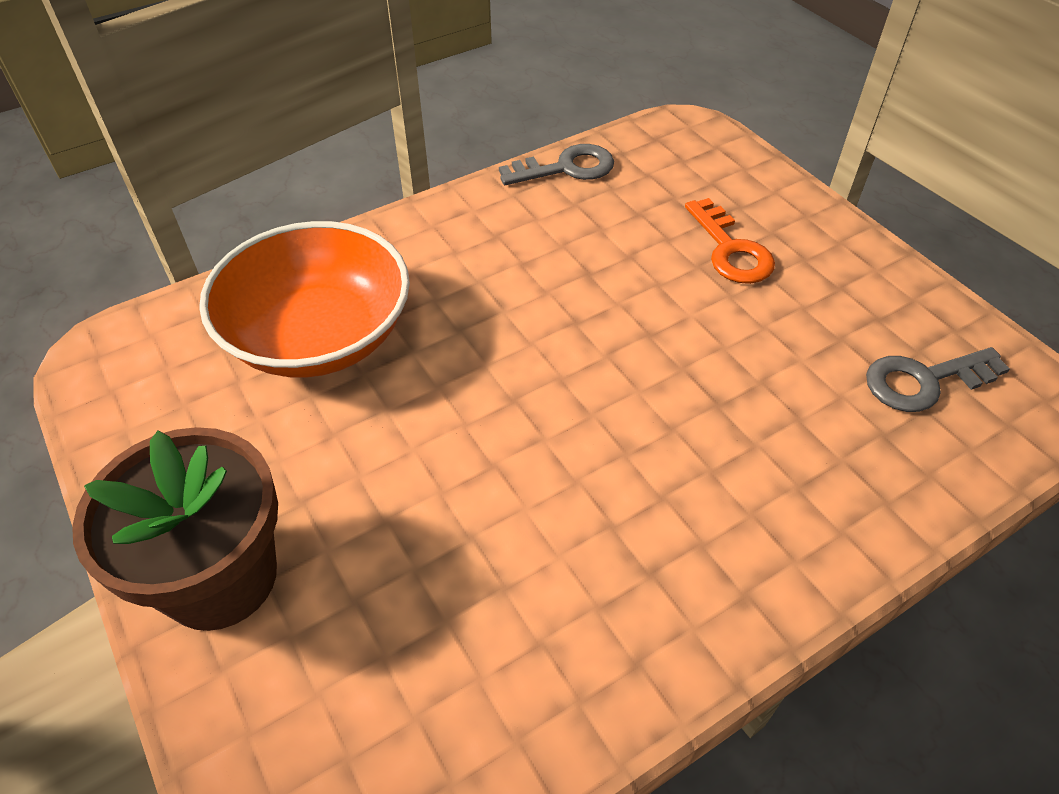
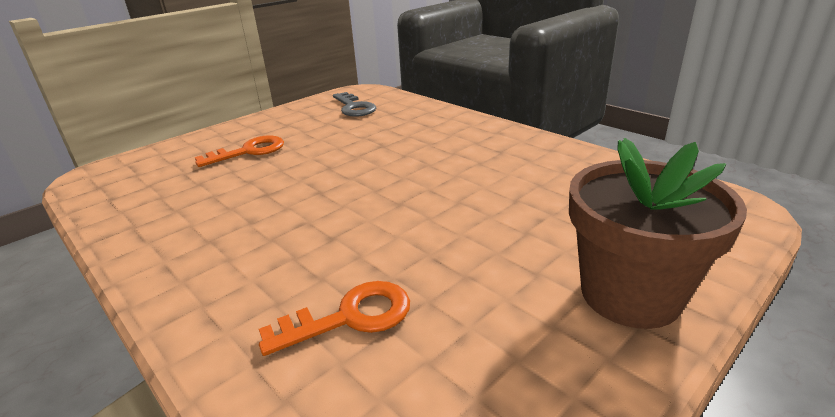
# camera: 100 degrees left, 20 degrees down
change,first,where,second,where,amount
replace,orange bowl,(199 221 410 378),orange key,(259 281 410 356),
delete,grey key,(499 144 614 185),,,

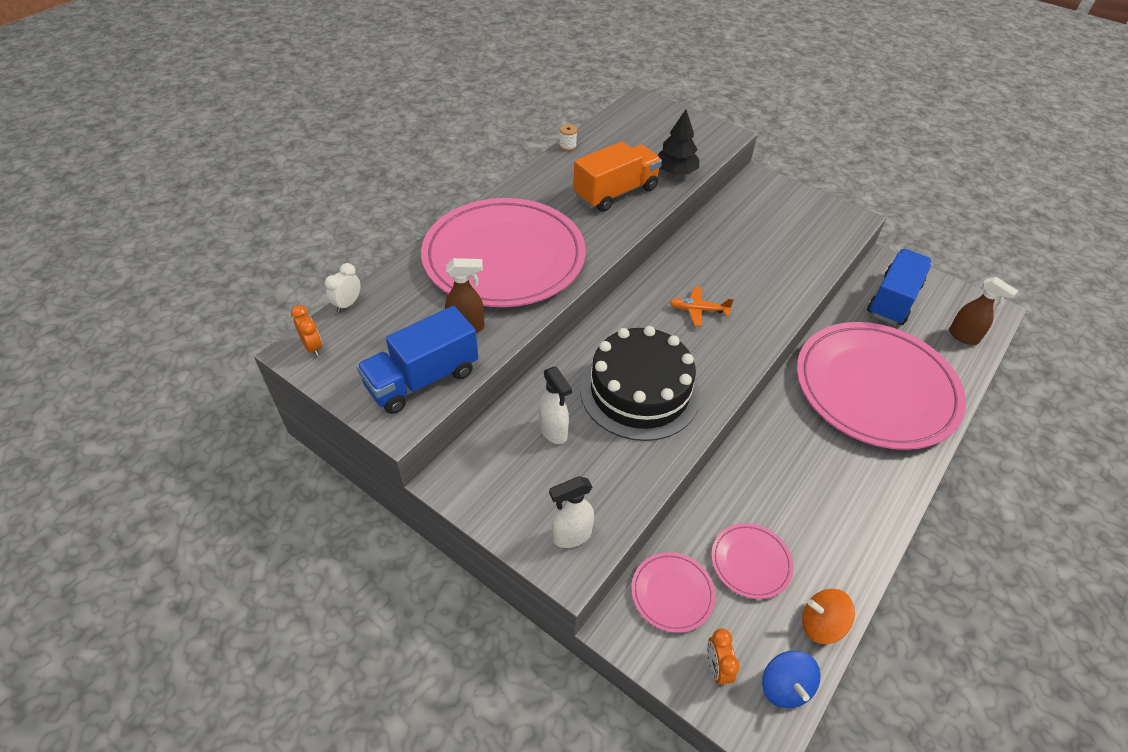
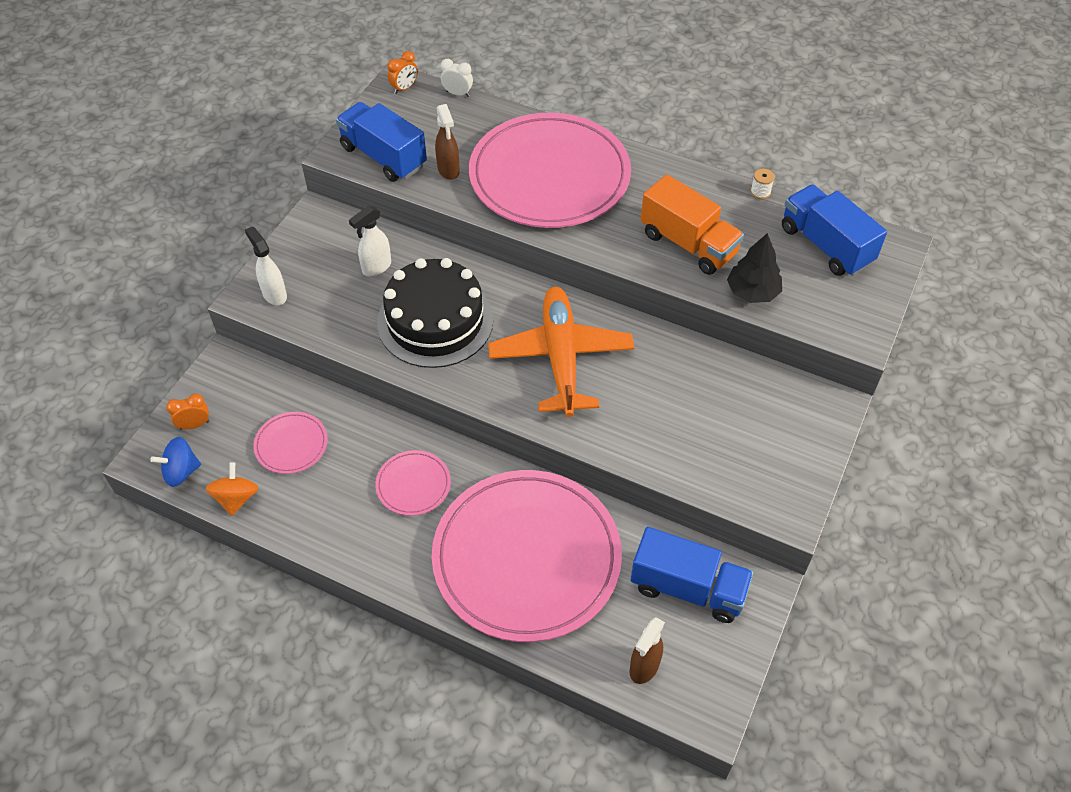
# camera: 80 degrees right, 5 degrees up
change,first,where,second,where,amount
move,pink plate,(631 552 715 633),,(375 450 451 516),
resize,orange plane,(669 286 734 326),,(488 287 634 417),x2.38
insert,,,blue truck,(782 185 887 276),

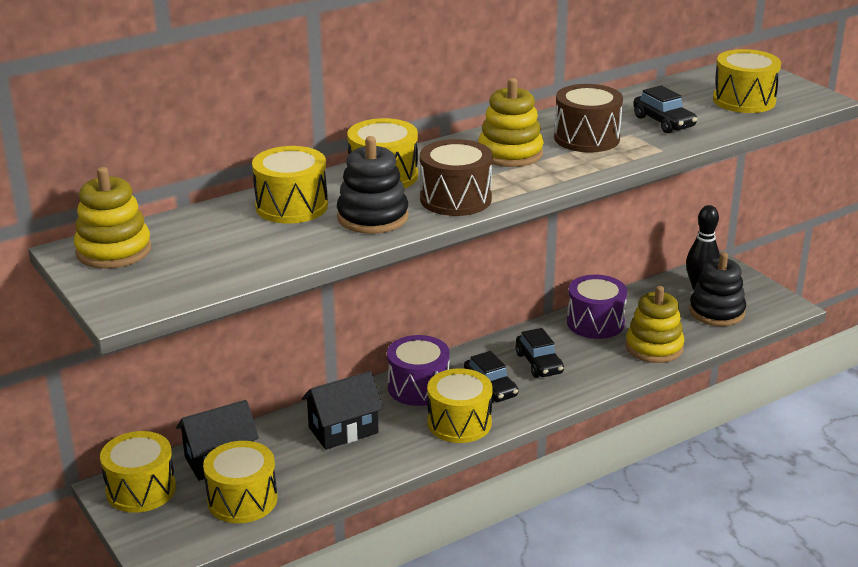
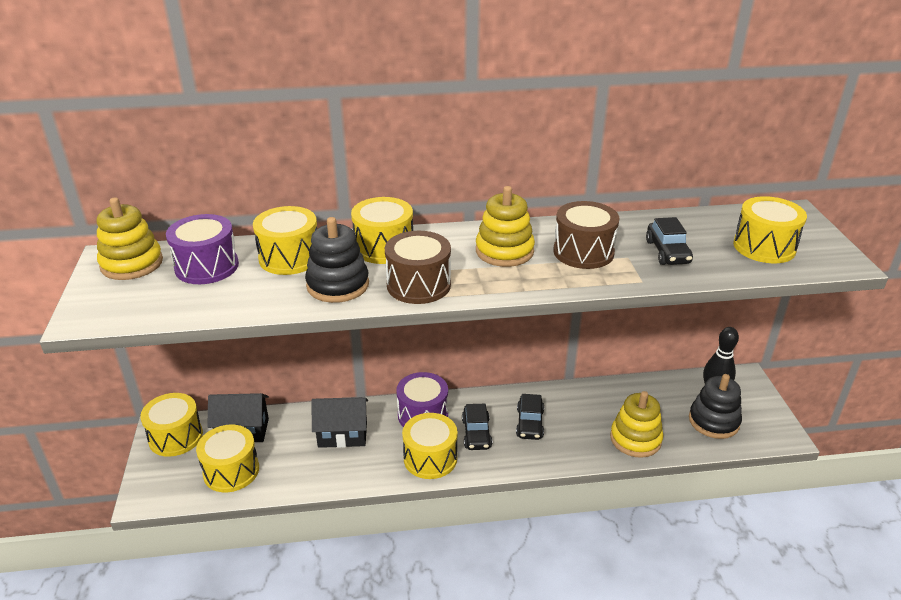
# camera: 25 degrees right, 5 degrees up
change,first,where,second,where,amount
move,purple drum,(567 275 627 339),,(166 214 239 284),

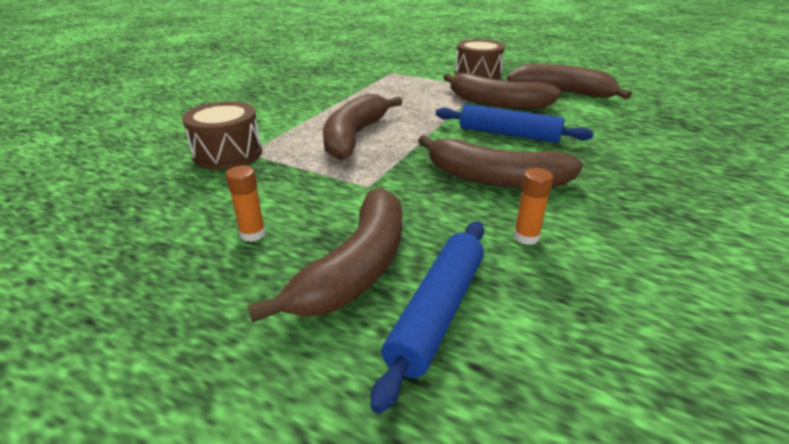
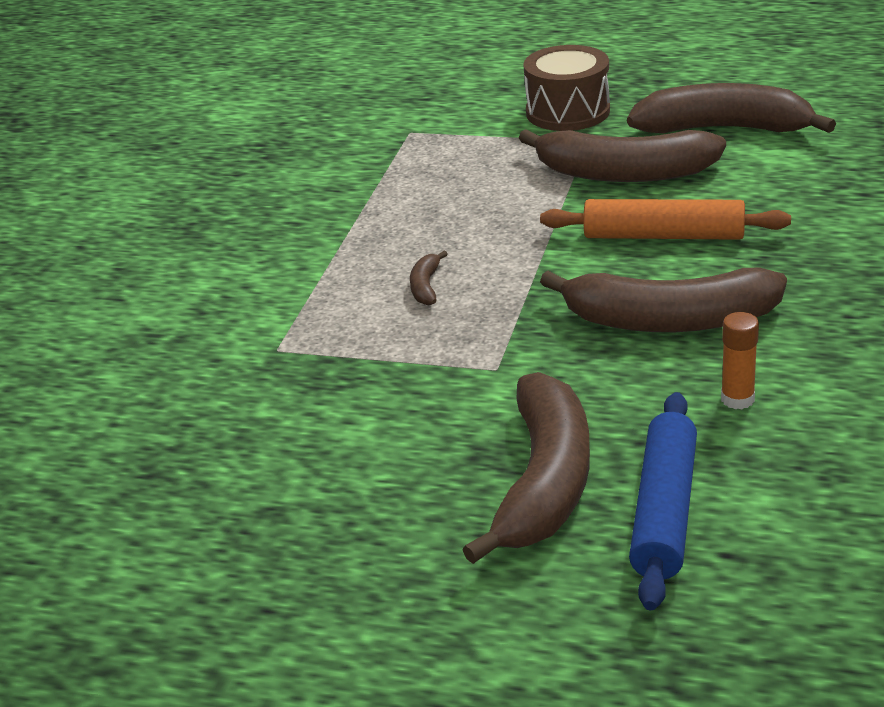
# camera: 10 degrees left, 0 degrees up
change,first,where,second,where,amount
resize,brown banana,(323 93 403 160),,(410 251 448 306),x0.41
recolor,blue rolling pin,(436 104 594 143),orange rolling pin,(540 199 791 240),
delete,brown drum,(182 101 262 170),,,
delete,orange glue stick,(226 166 266 242),,,

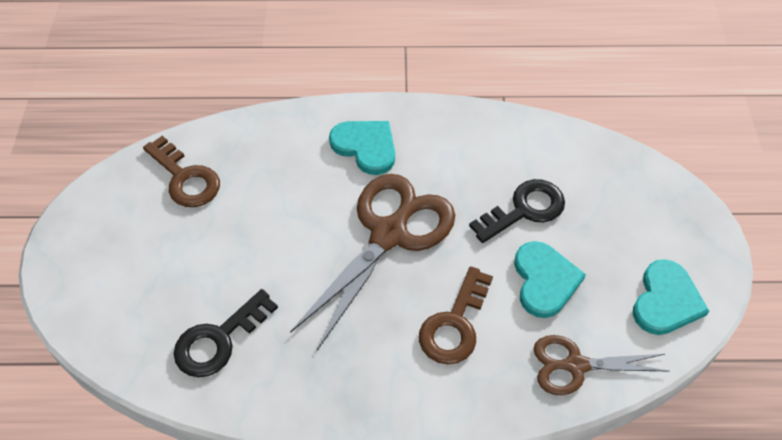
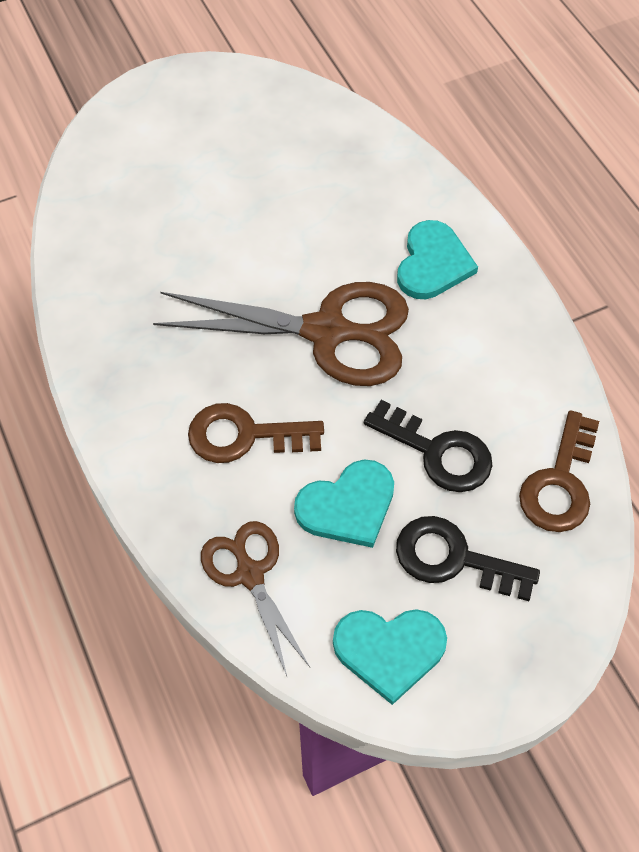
# camera: 65 degrees right, 5 degrees up
change,first,where,second,where,amount
move,black key,(174 289 278 377),,(396 516 540 601),
move,brown key,(143 136 220 207),,(519 410 599 532),

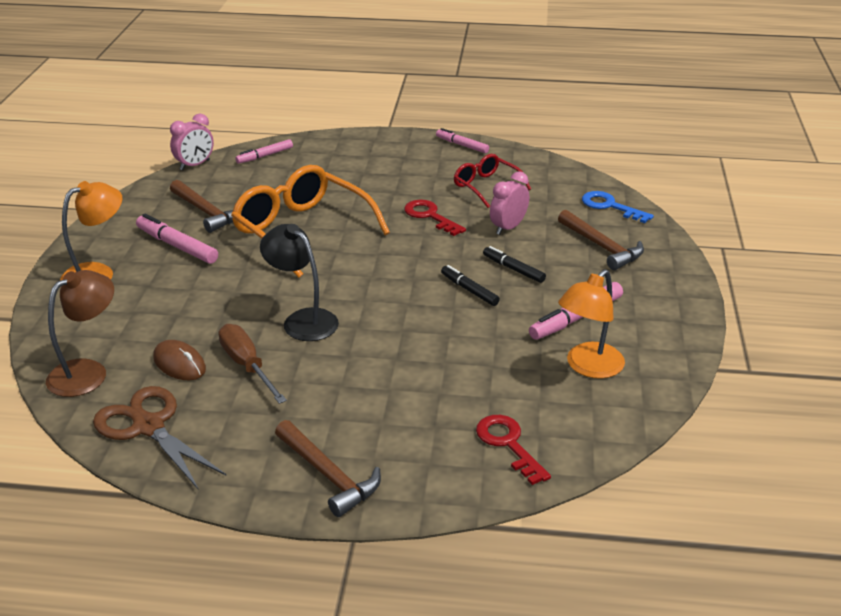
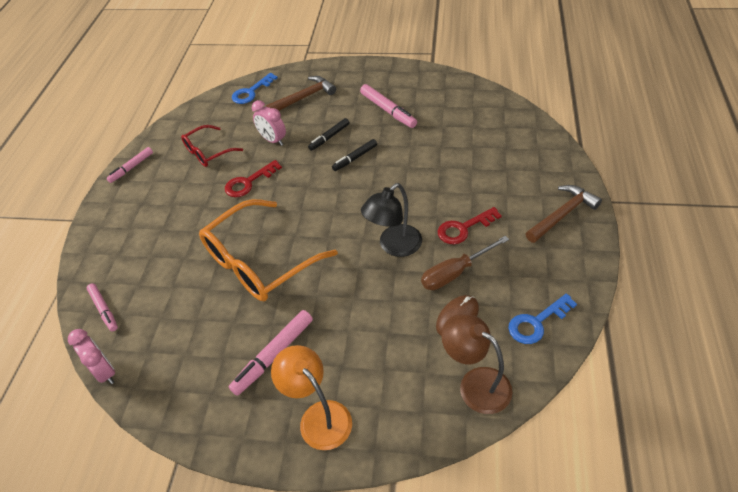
# camera: 85 degrees left, 15 degrees up
change,first,where,second,where,amount
move,red key,(476 415 551 485),,(437 207 502 244),
replace,brown scissors,(93 386 227 490),blue key,(508 293 577 344),
delete,brown hammer,(170 180 233 233),,,
delete,orange lamp,(558 269 625 378),,,

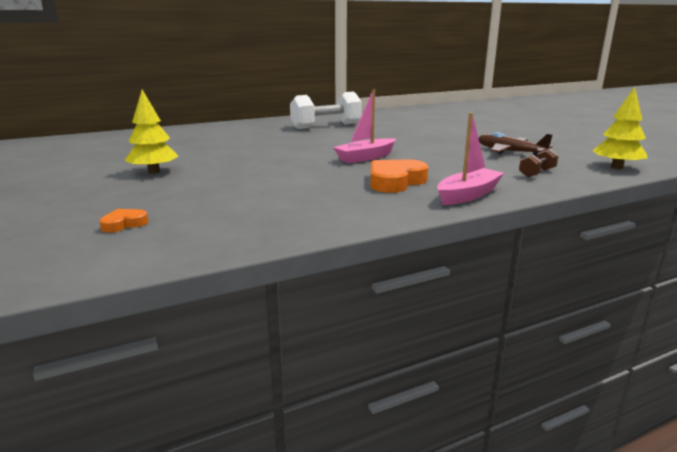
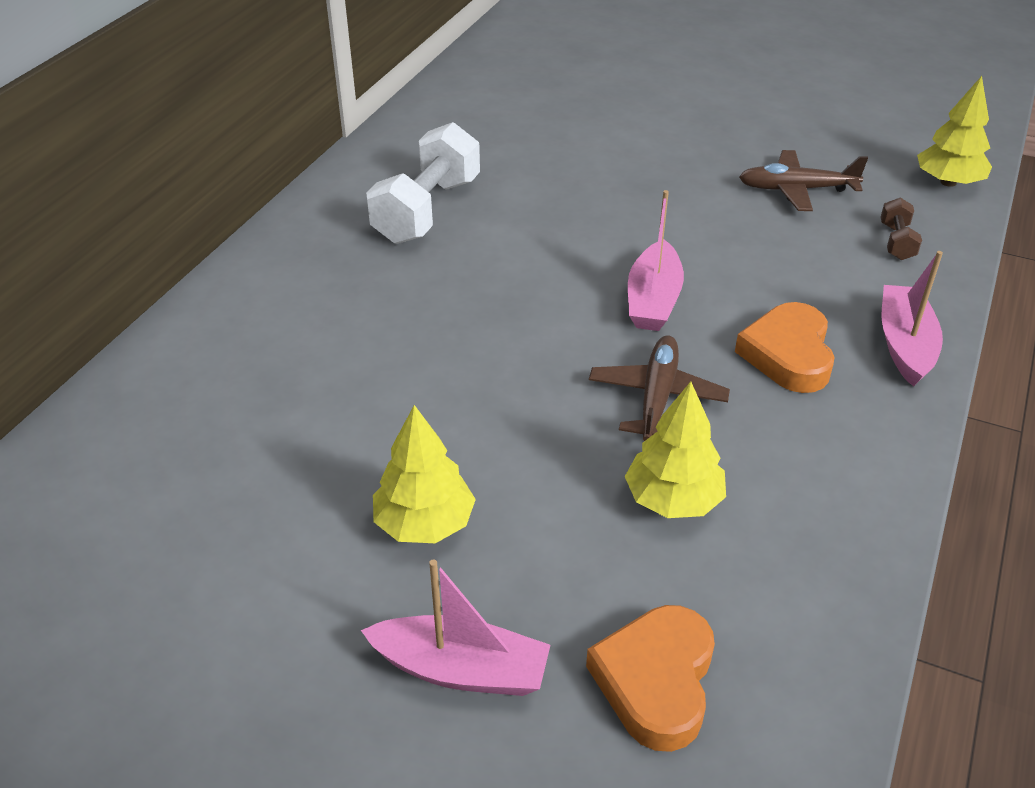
# camera: 40 degrees left, 20 degrees up
change,first,where,second,where,amount
insert,,,pink boat,(361 559 550 696),
resize,orange heart,(99 209 148 233),,(586 605 715 752),x1.93
insert,,,brown plane,(589 335 730 441),
insert,,,yellow tree,(625 382 726 518),

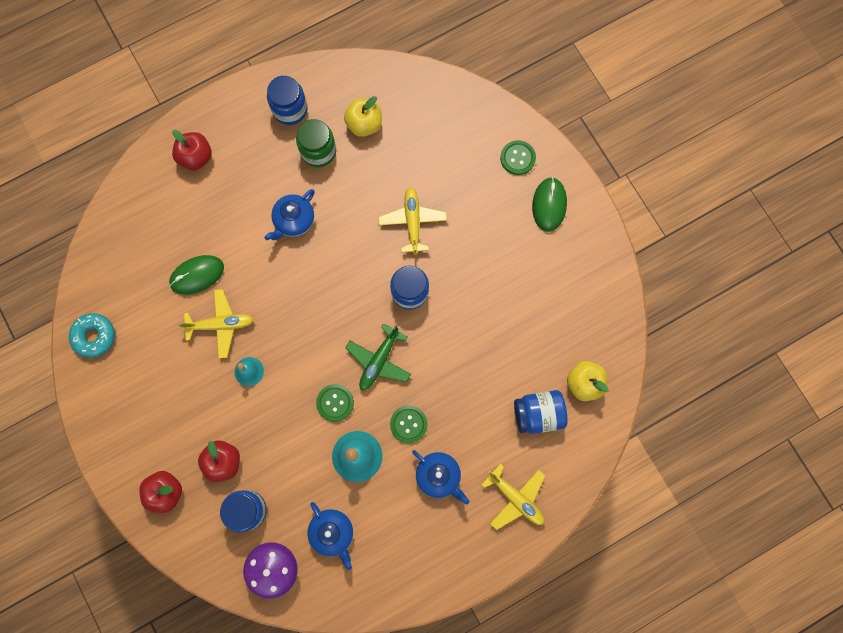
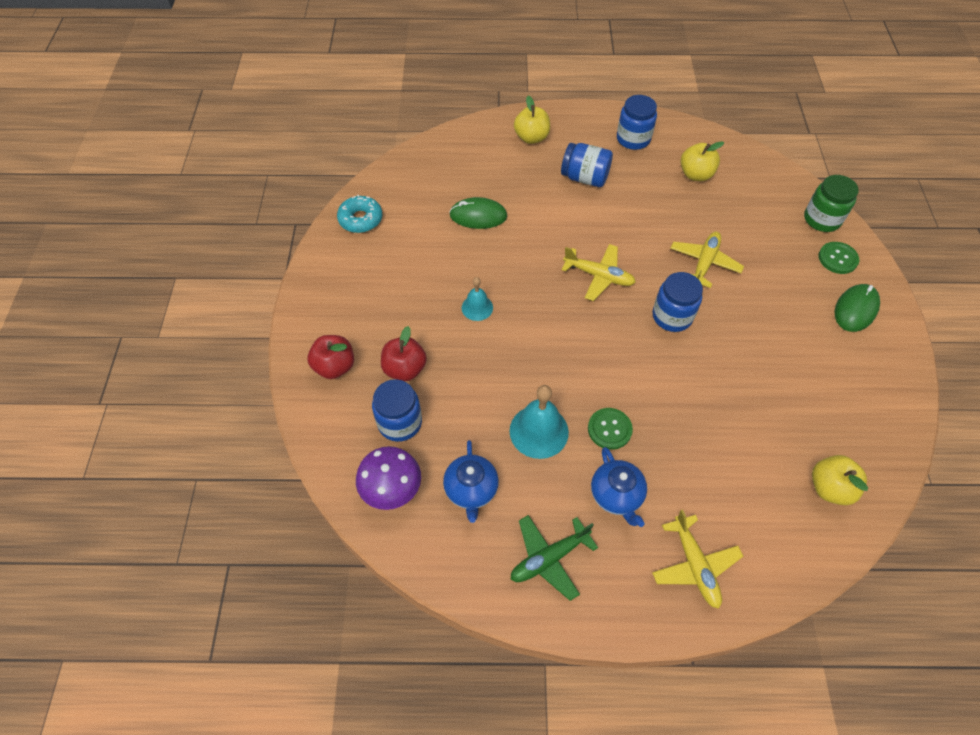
# camera: 30 degrees right, 20 degrees down
change,first,where,second,where,amount
move,green plane,(346 323 411 391),,(510 515 598 601),
recolor,red apple,(172 130 212 170),yellow apple,(514 95 550 144),
move,blue jar,(514 390 568 434),,(561 143 613 187),
move,yellow plane,(178 289 254 358),,(561 244 636 301),
move,green jar,(296 119 336 167),,(804 175 859 232),
delete,blue teapot,(265 189 315 240),,,
delete,green button,(316 384 354 422),,,

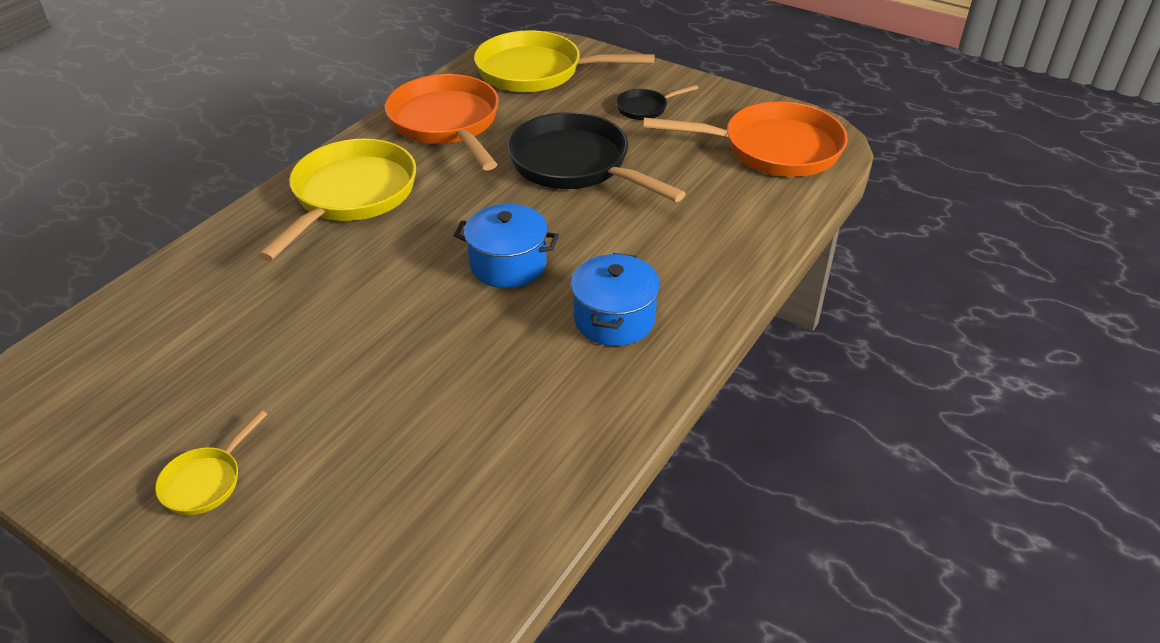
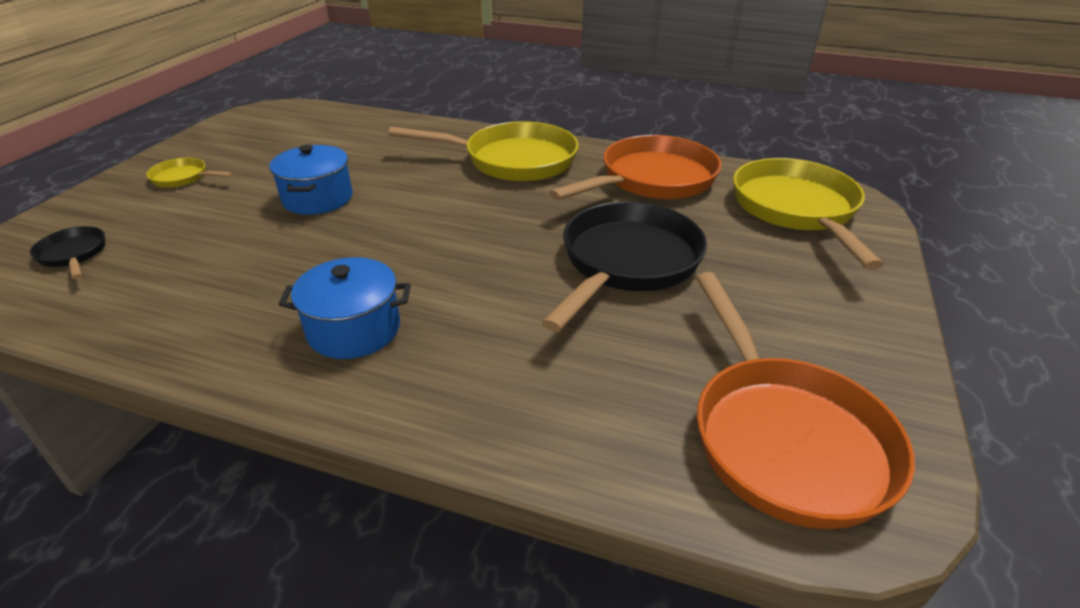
# camera: 75 degrees right, 5 degrees down
change,first,where,second,where,amount
move,black pan,(616 85 698 120),,(30 226 105 279),
move,blue pot,(454 204 559 288),,(270 144 353 215),

